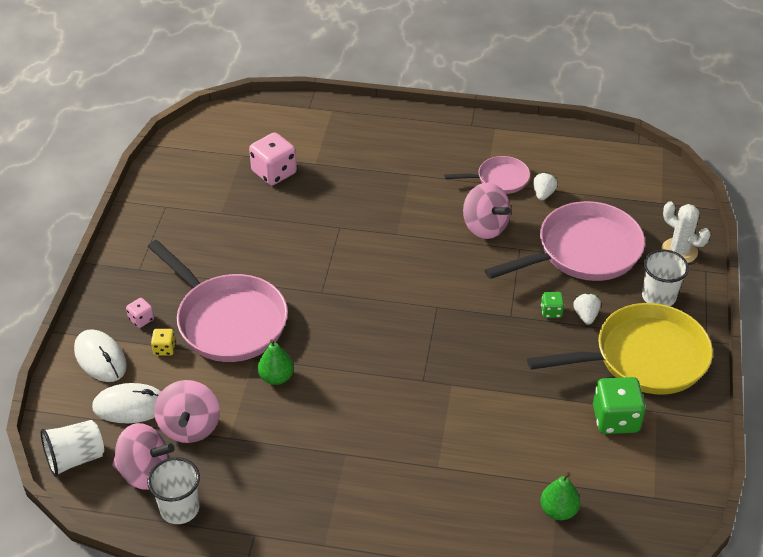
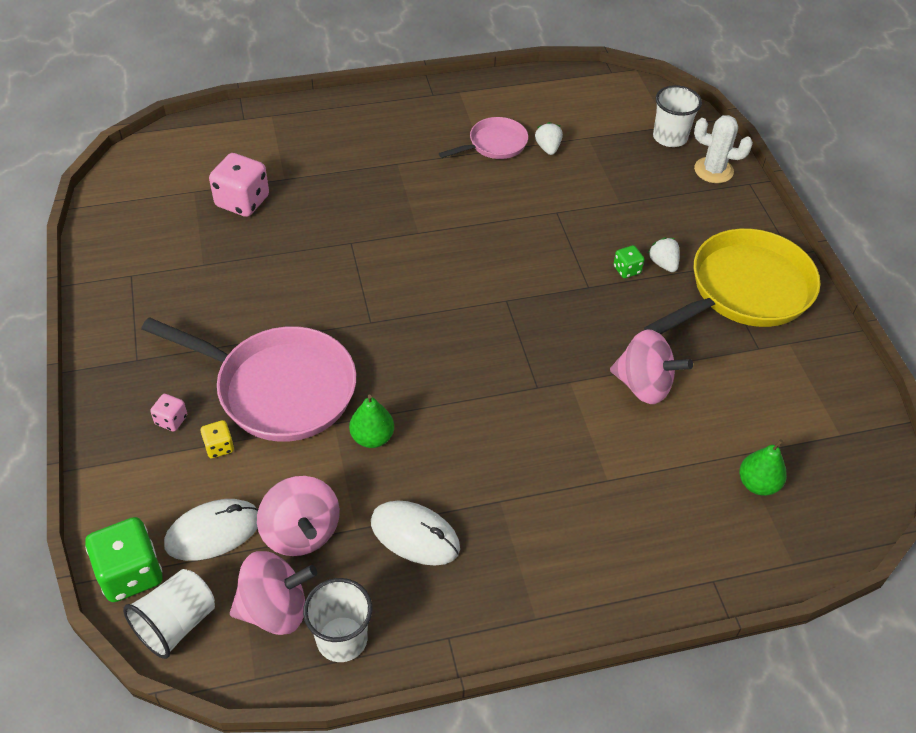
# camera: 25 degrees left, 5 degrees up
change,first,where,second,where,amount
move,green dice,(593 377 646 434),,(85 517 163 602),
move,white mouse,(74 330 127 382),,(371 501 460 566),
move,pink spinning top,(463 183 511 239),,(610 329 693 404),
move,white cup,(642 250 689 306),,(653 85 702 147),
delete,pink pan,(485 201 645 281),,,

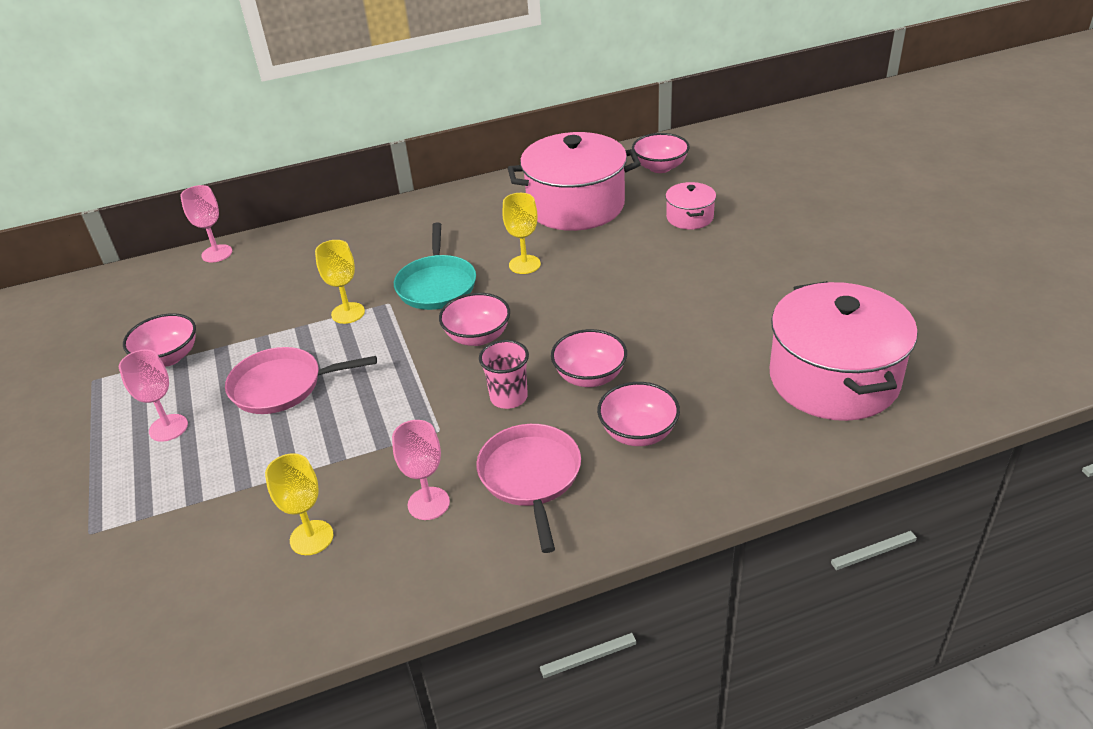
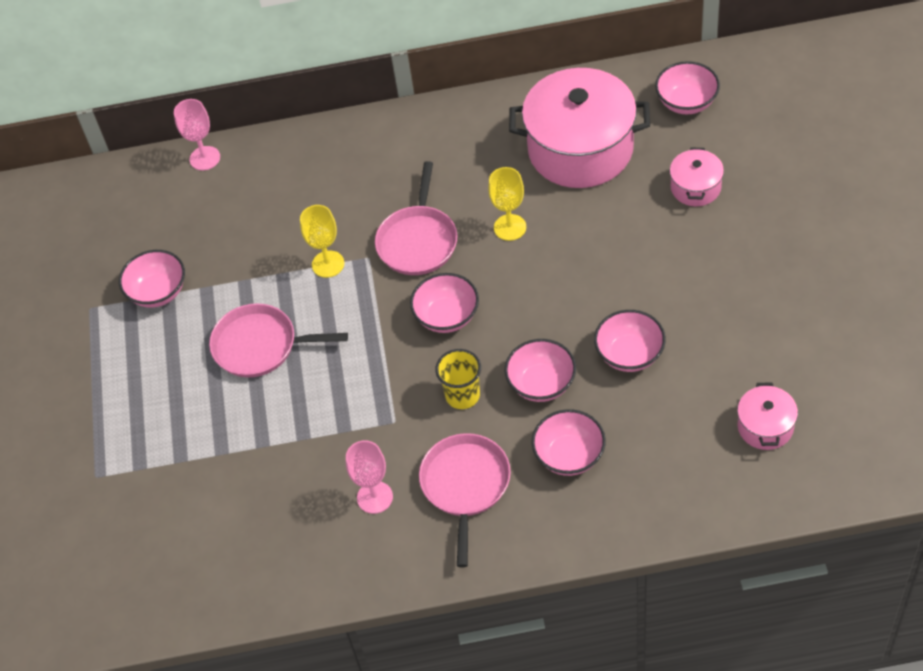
# camera: 15 degrees right, 15 degrees up
change,first,where,second,where,amount
recolor,turquoise pan,(394 222 476 310),pink pan,(375 161 457 275),
recolor,pink cup,(479 340 529 409),yellow cup,(435 349 481 409),
insert,,,pink bowl,(594 310 666 372),
resize,pink pot,(769 281 918 421),,(737 382 798 450),x0.46
delete,pink goblet,(119 350 188 442),,,
delete,yellow goblet,(265 453 333 555),,,

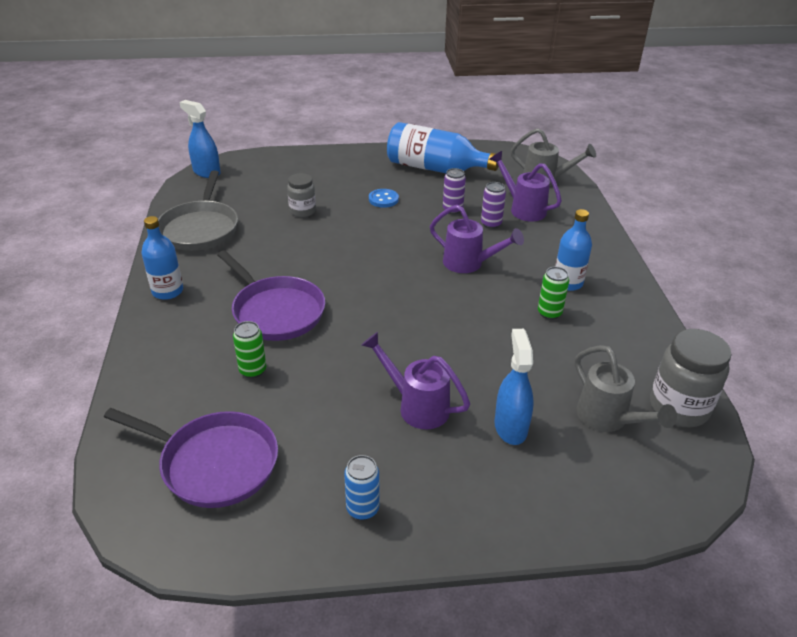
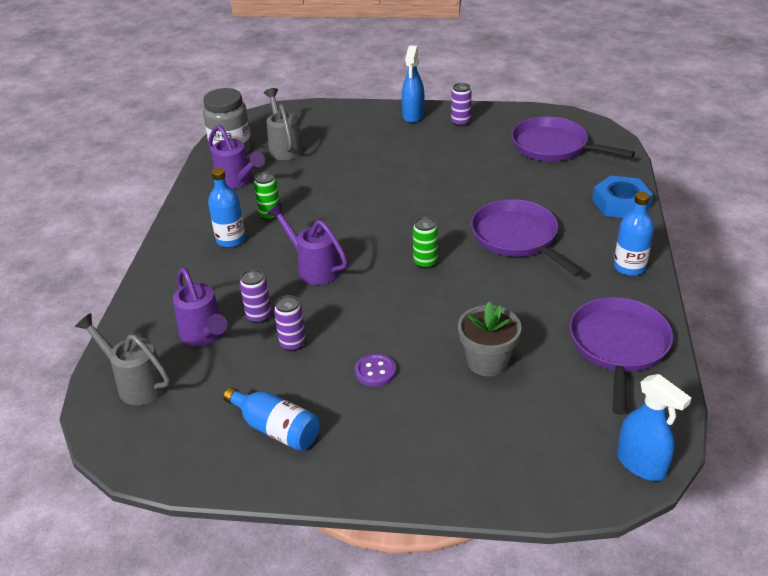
# camera: 165 degrees left, 0 degrees up
change,first,where,second,where,amount
move,purple watering can,(362 332 470 429),,(208 125 265 189),
resize,blue bottle,(387 122 499 173),,(224 387 320 451),x0.61
recolor,blue button,(369 189 399 208),purple button,(355 353 396 387),
move,blue spray bottle,(494 329 534 445),,(402 46 424 123),
move,green can,(233 321 266 378),,(413 217 438 269),
recolor,blue can,(344 455 379 520),purple can,(451 83 472 127),
replace,grey jar,(287 173 316 217),grey flower pot,(458 301 522 376),
recolor,grey pan,(158 170 238 251),purple pan,(570 297 673 415),
insert,,,blue nut,(592 175 653 218),

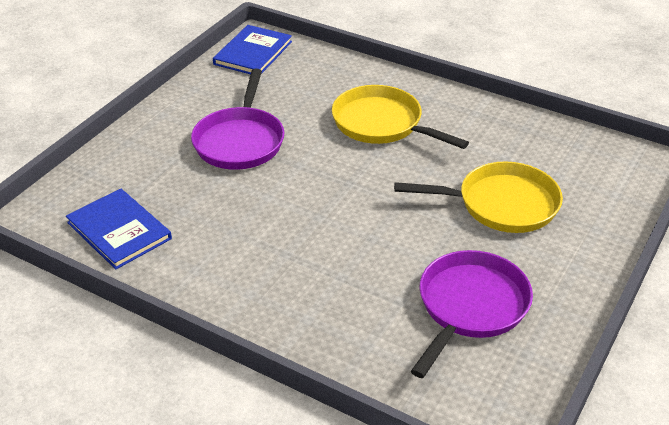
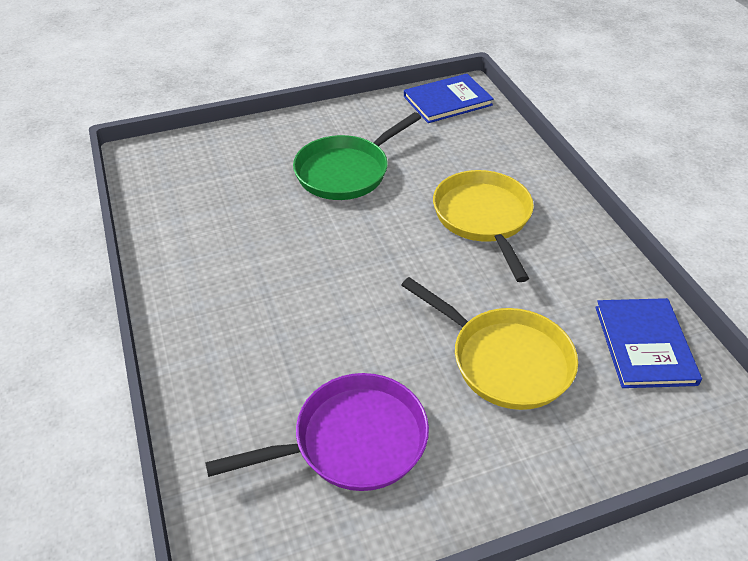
# camera: 40 degrees right, 5 degrees up
change,first,where,second,where,amount
recolor,purple pan,(191 69 285 170),green pan,(293 112 421 200),
move,blue book,(66 188 172 269),,(595 298 702 388),

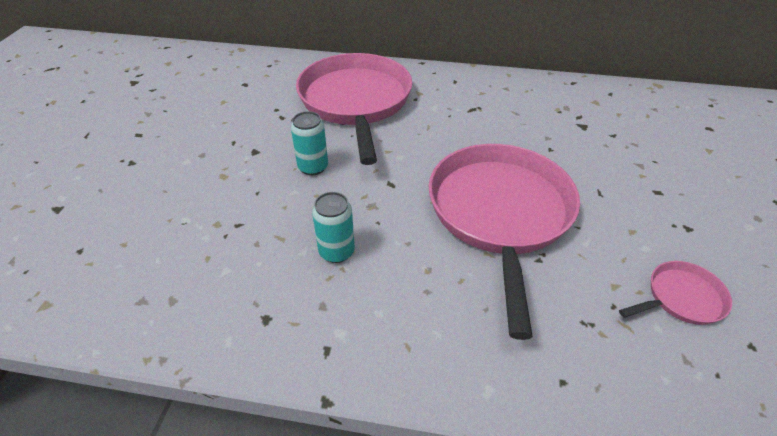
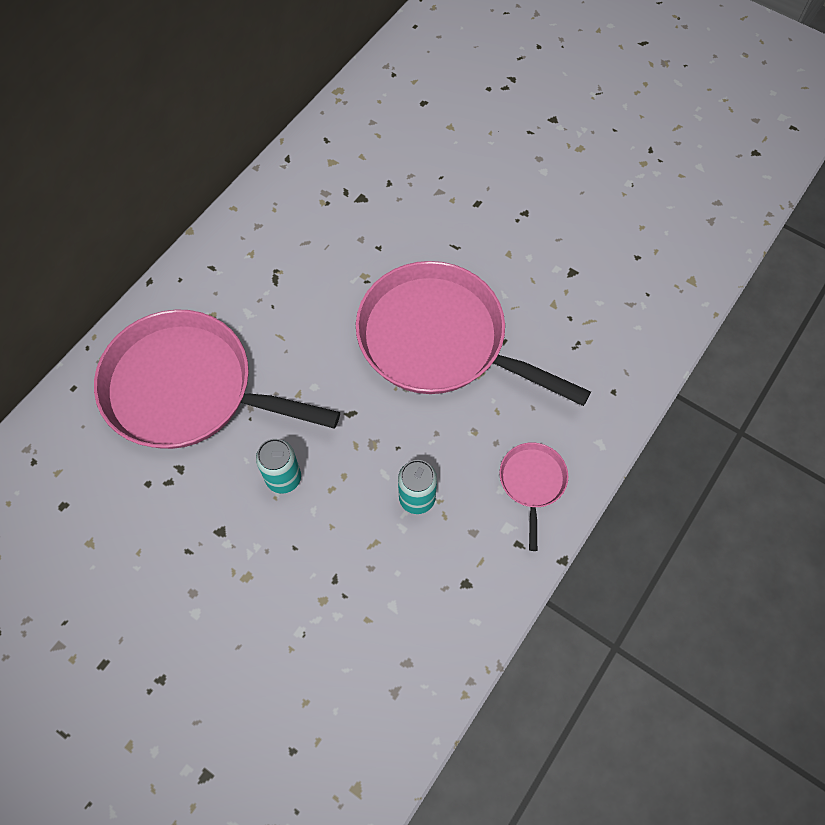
# camera: 65 degrees left, 20 degrees up
change,first,where,second,where,amount
move,pink pan,(619 261 732 325),,(499 442 568 551),

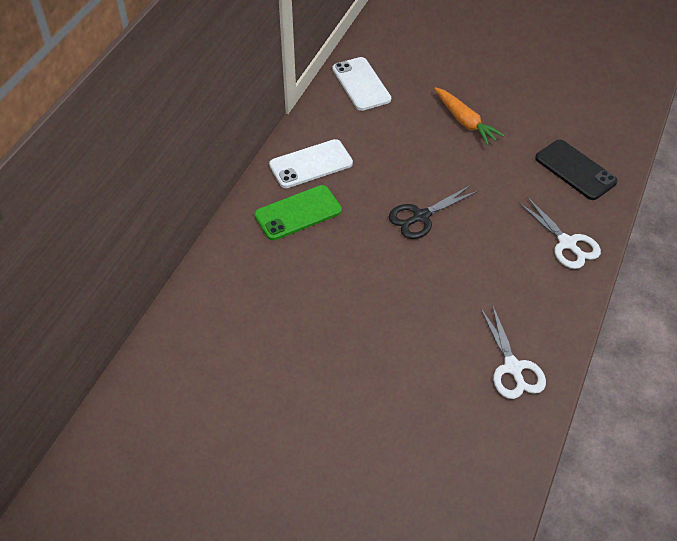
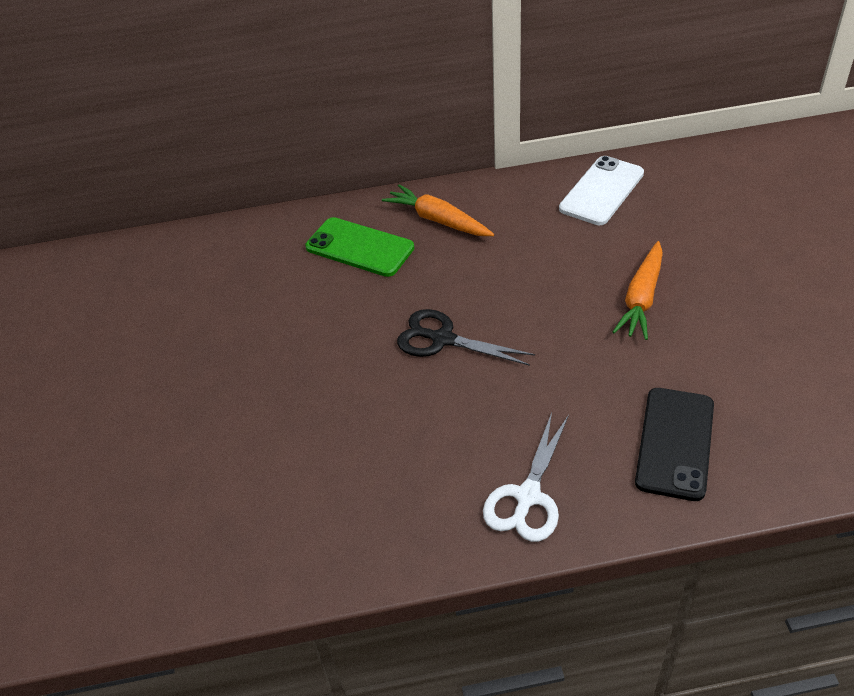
# camera: 60 degrees right, 5 degrees down
change,first,where,second,where,amount
replace,white phone,(269 139 353 188),orange carrot,(382 185 494 236),
delete,white scissors,(481 304 546 399),,,

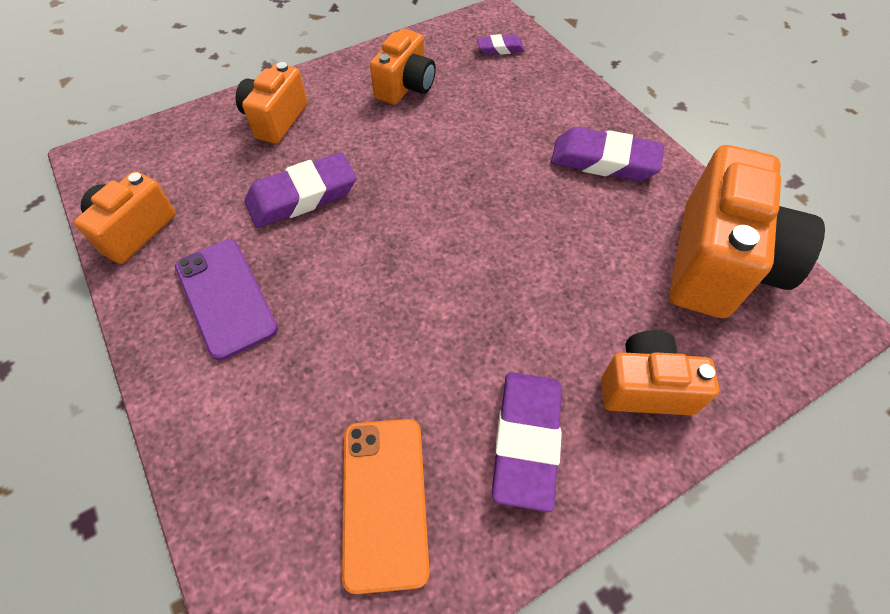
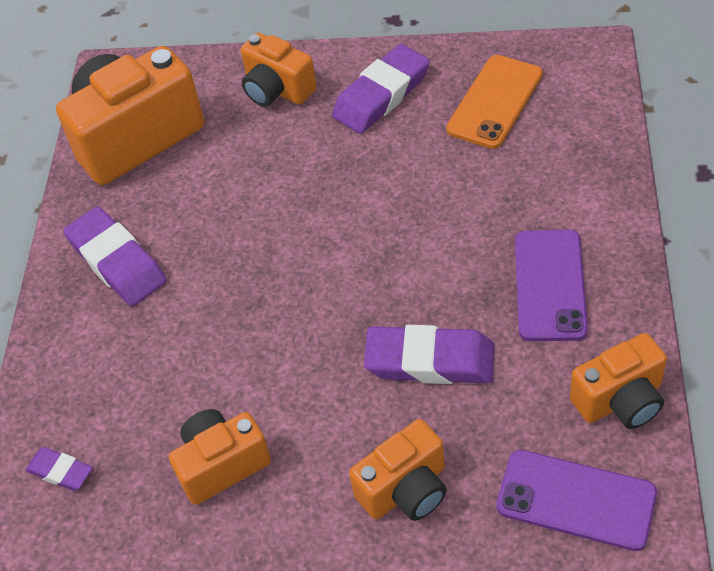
# camera: 140 degrees left, 5 degrees down
change,first,where,second,where,amount
insert,,,purple phone,(496 450 657 551),

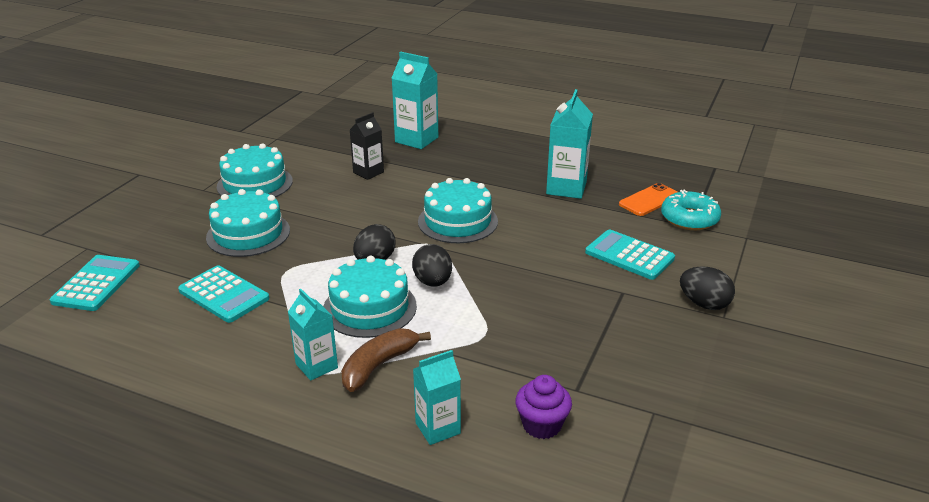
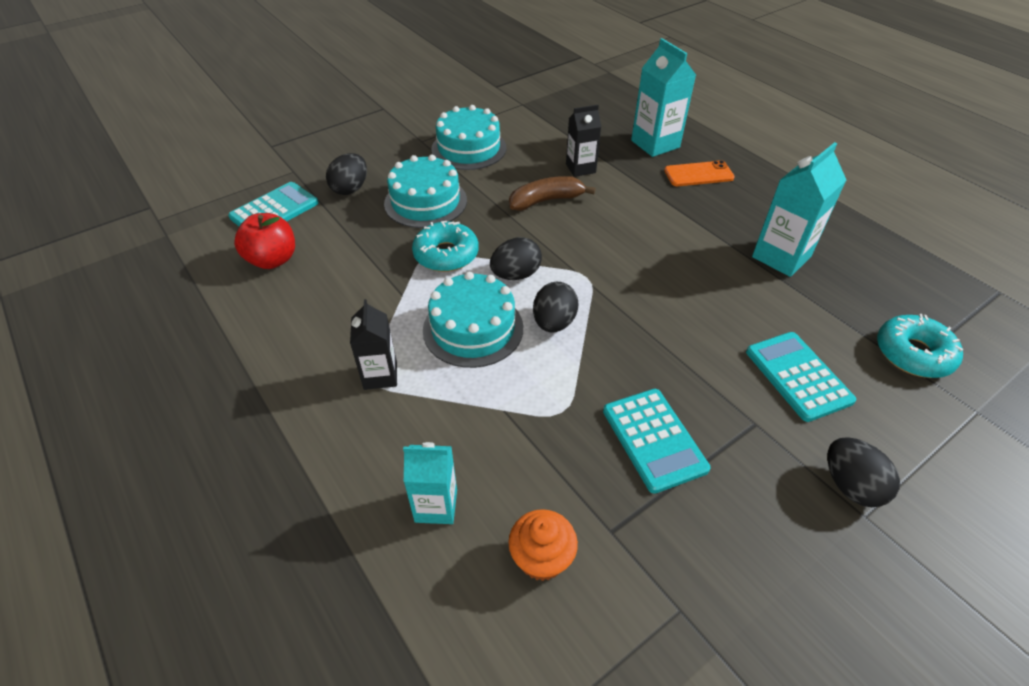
# camera: 30 degrees right, 15 degrees up
change,first,where,second,where,amount
insert,,,red apple,(234 213 295 269),
insert,,,black egg,(326 153 367 195),
recolor,turquoise carton,(288 289 338 381),black carton,(350 299 397 390),
insert,,,turquoise donut,(412 221 479 272),
recolor,purple cupcake,(515 375 572 439),orange cupcake,(508 509 578 581),
move,brown banana,(341 328 431 392),,(509 176 596 211),
move,turquoise calculator,(178 265 269 323),,(603 389 711 494),
move,orange phone,(619 183 678 216),,(664 160 735 186),
delete,turquoise cake,(418 178 498 243),,,

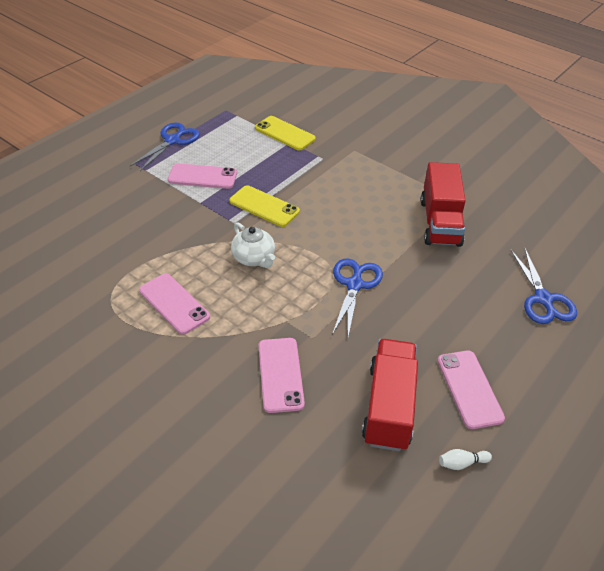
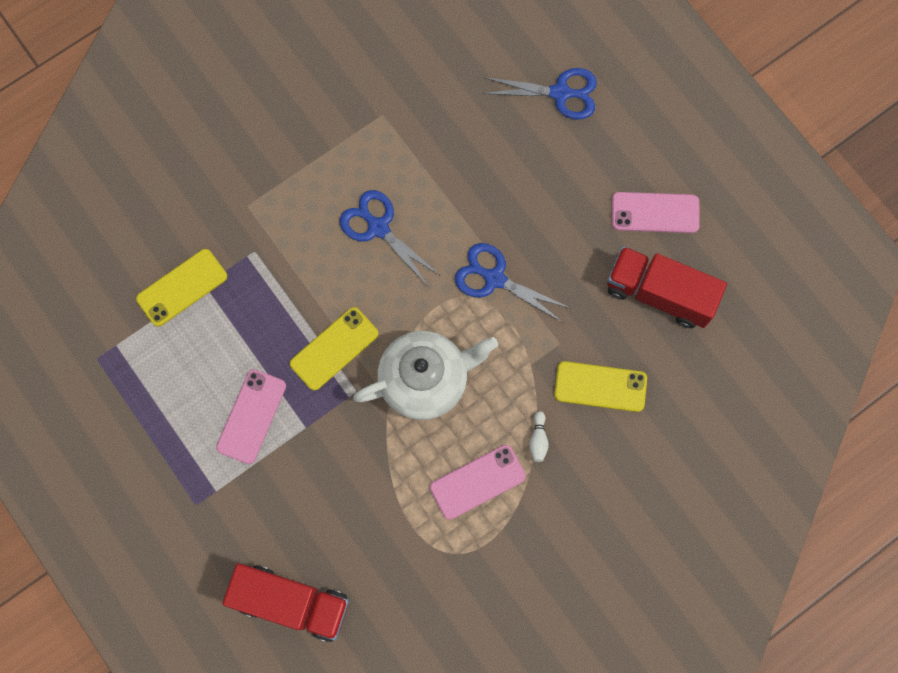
# camera: 75 degrees left, 30 degrees up
change,first,where,second,where,amount
move,red truck,(421 162 466 247),,(223 563 349 642),
move,blue scissors,(130 123 200 171),,(340 190 441 287),
resize,white teapot,(231 222 275 268),,(353 331 498 420),x1.68
move,white bowling pin,(439 449 492 470),,(529 411 549 462),
recolor,pink phone,(259 338 305 413),yellow phone,(554 361 647 412),

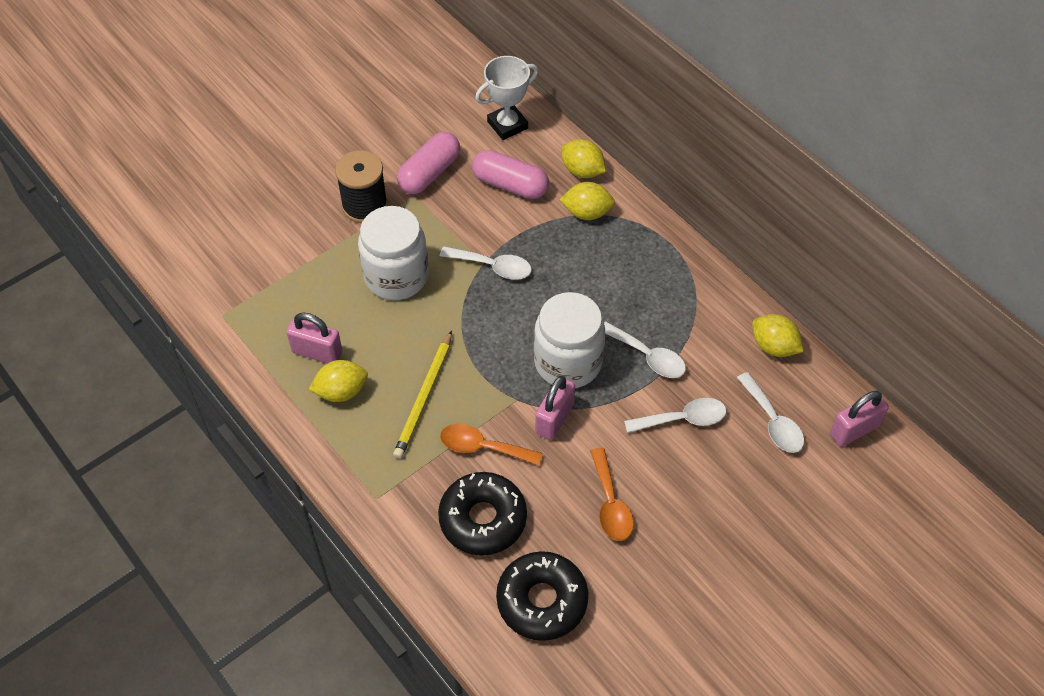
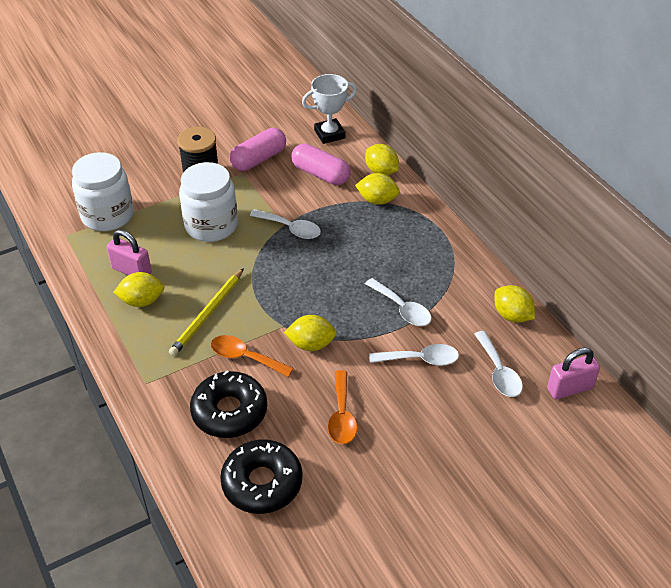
# camera: 10 degrees right, 10 degrees down
change,first,where,second,where,amount
move,white jar,(534 292 605 388),,(72 152 134 231),
replace,pink padlock,(535 376 575 440),yellow lemon,(284 315 337 351),

